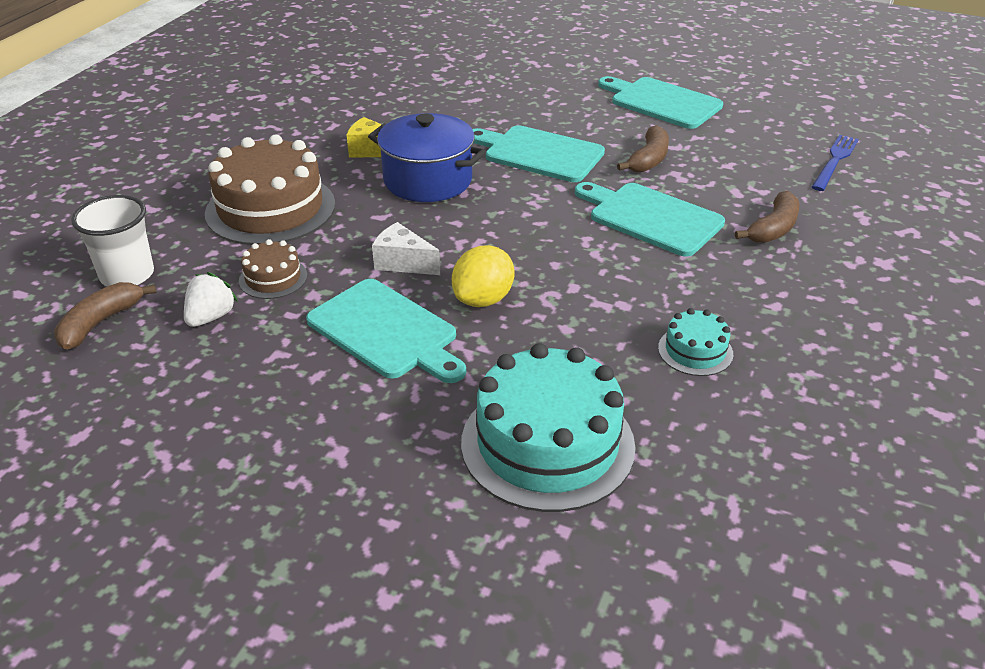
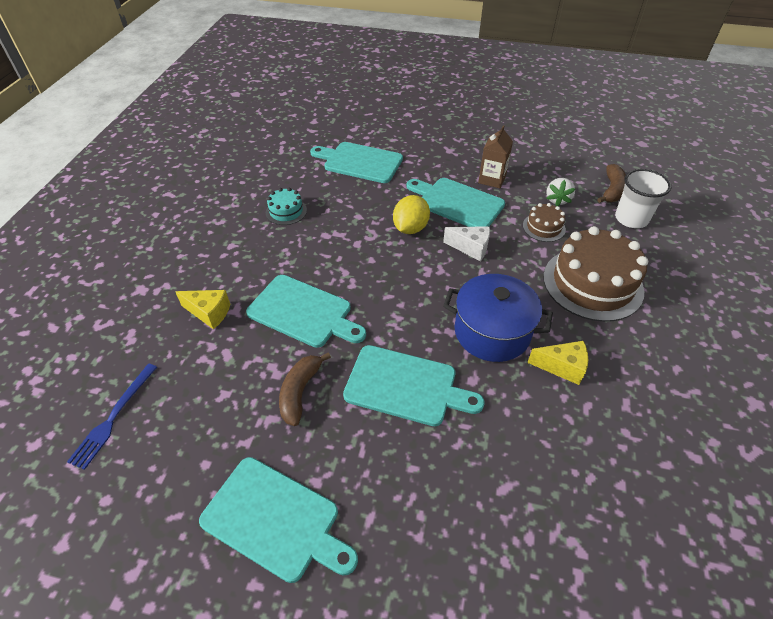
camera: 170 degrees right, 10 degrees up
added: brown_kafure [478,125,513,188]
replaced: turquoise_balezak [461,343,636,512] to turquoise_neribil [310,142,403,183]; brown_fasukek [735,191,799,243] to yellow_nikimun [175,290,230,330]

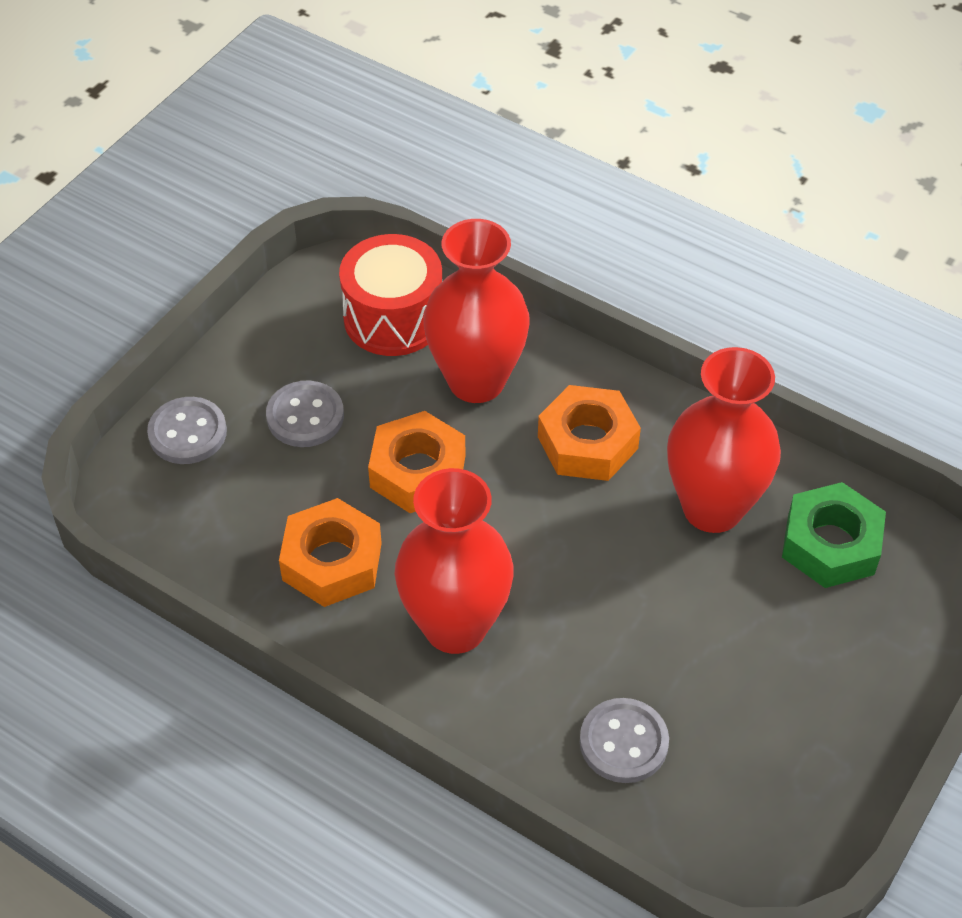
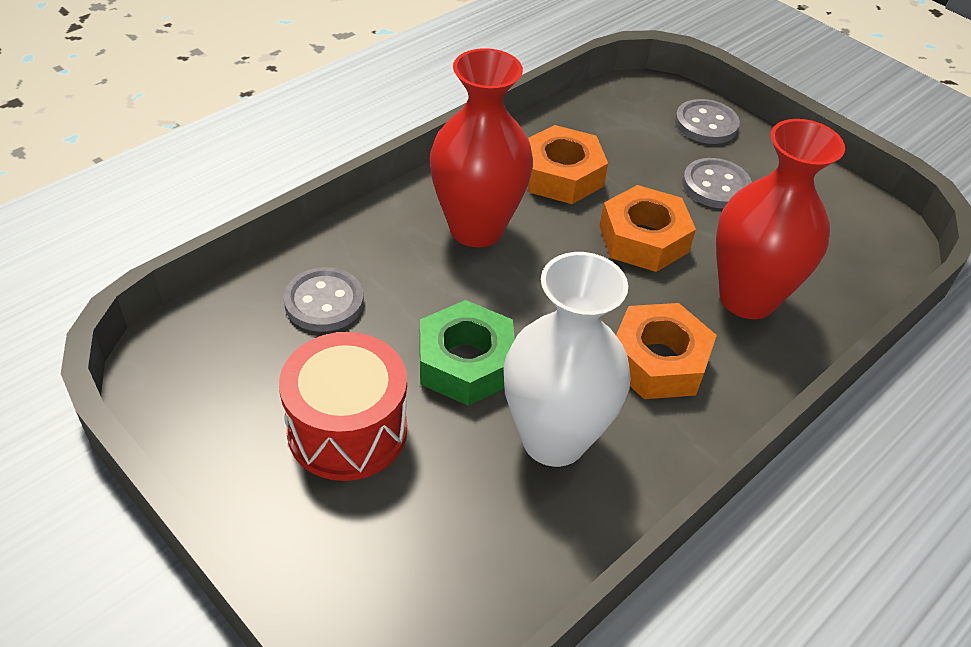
camera: 100 degrees right, 5 degrees down
moved: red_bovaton [339,234,442,356] to [279,332,407,481]; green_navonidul [782,482,886,588] to [420,300,515,406]
recoloured: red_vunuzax [667,347,781,533] to white_vunuzax [503,252,631,467]

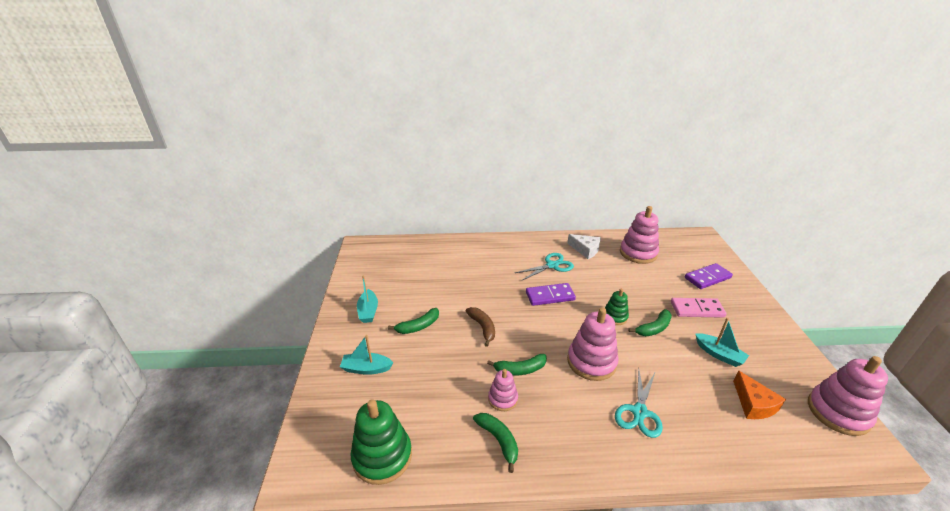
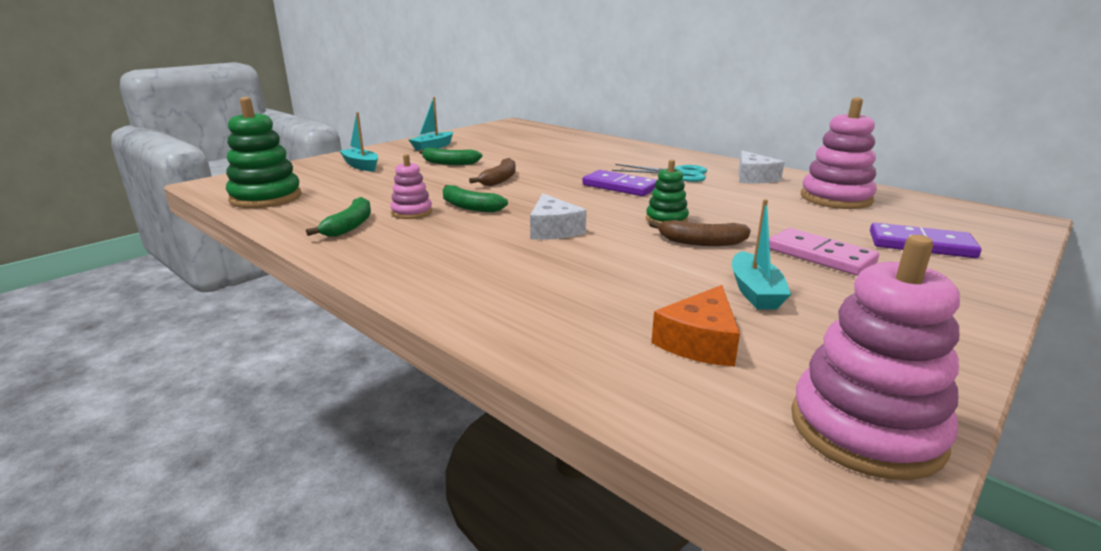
camera: 45 degrees right, 10 degrees down
removed: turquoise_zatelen [615,368,663,438]
replaced: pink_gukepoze [567,308,619,381] to white_nikimun [530,193,587,240]
recoloured: green_fasukek [628,309,672,336] to brown_fasukek [649,220,751,246]

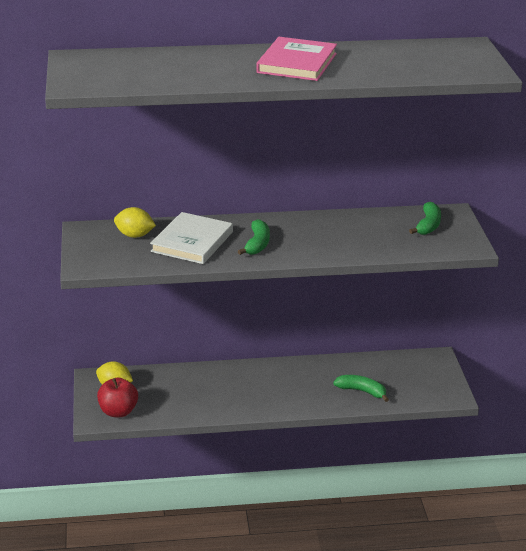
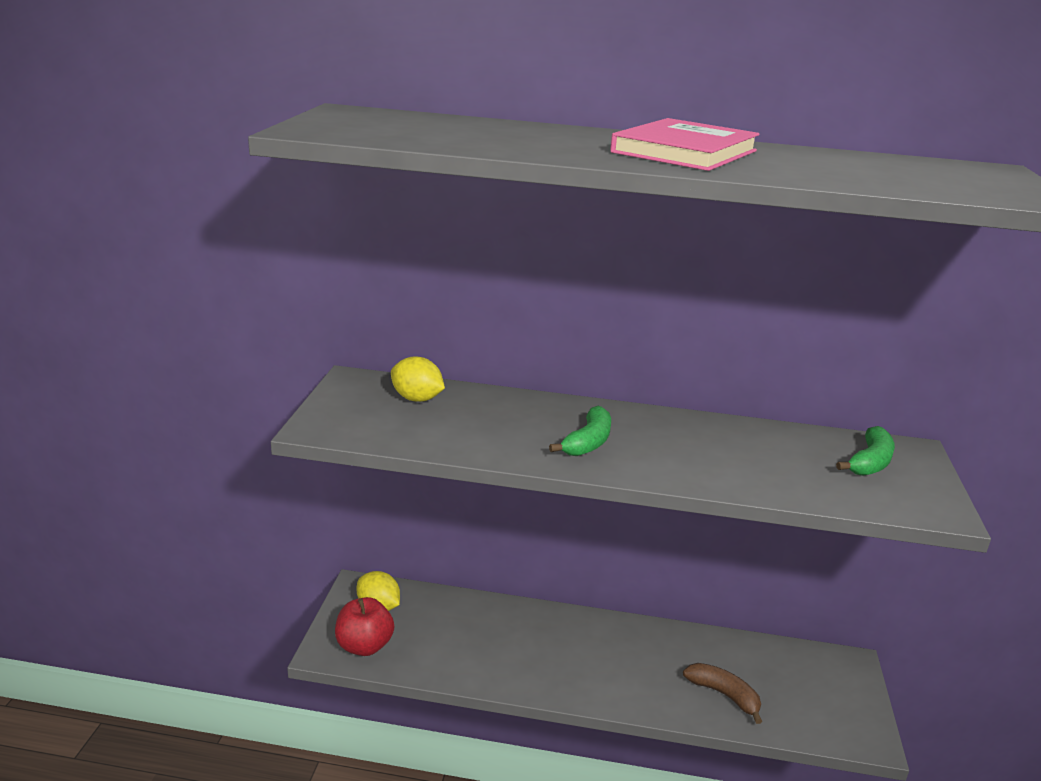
camera: 15 degrees right, 5 degrees down
removed: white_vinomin [150,212,233,264]
recoloured: green_fasukek [333,375,389,402] to brown_fasukek [683,663,762,724]

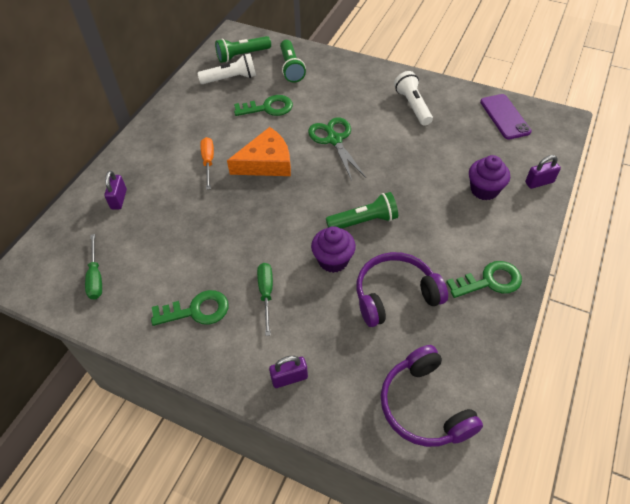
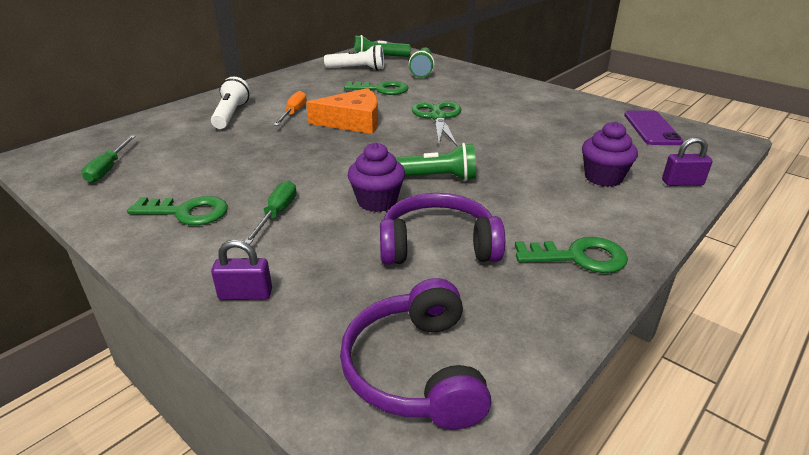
camera: 15 degrees right, 20 degrees down
removed: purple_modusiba [104,171,127,210]
moved: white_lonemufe [394,71,433,126] to [211,77,250,129]

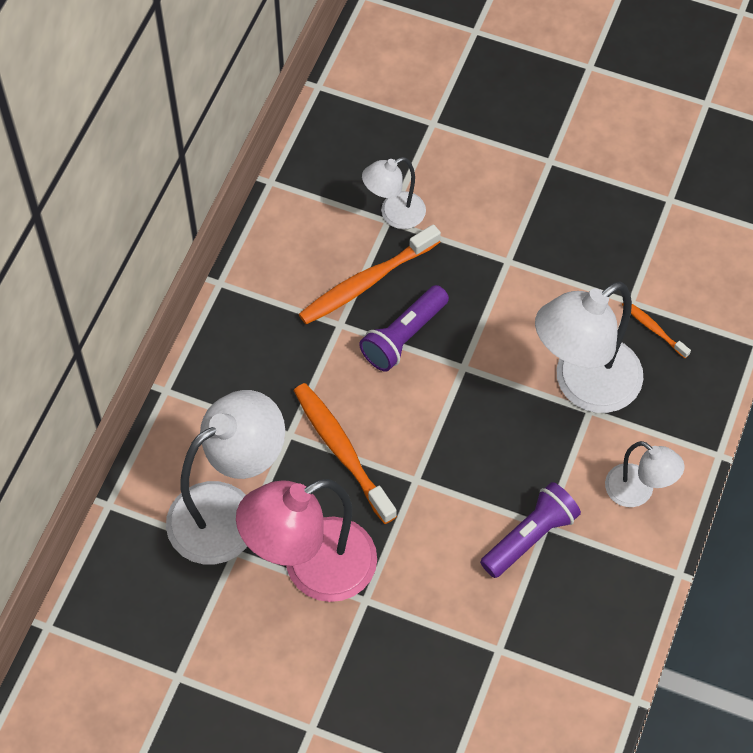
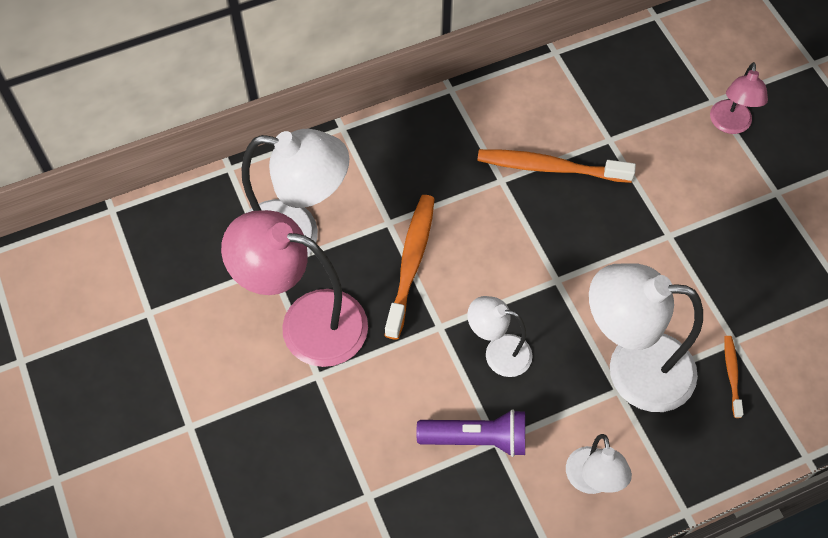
camera: 45 degrees right, 0 degrees up
removed: purple_lonemufe [359,285,449,372]
added: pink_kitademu [710,62,768,134]
moved: white_kitademu [362,157,426,229] to [467,296,533,377]

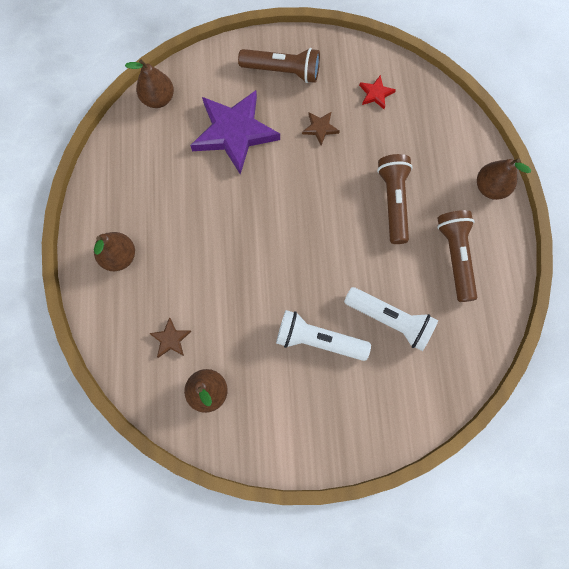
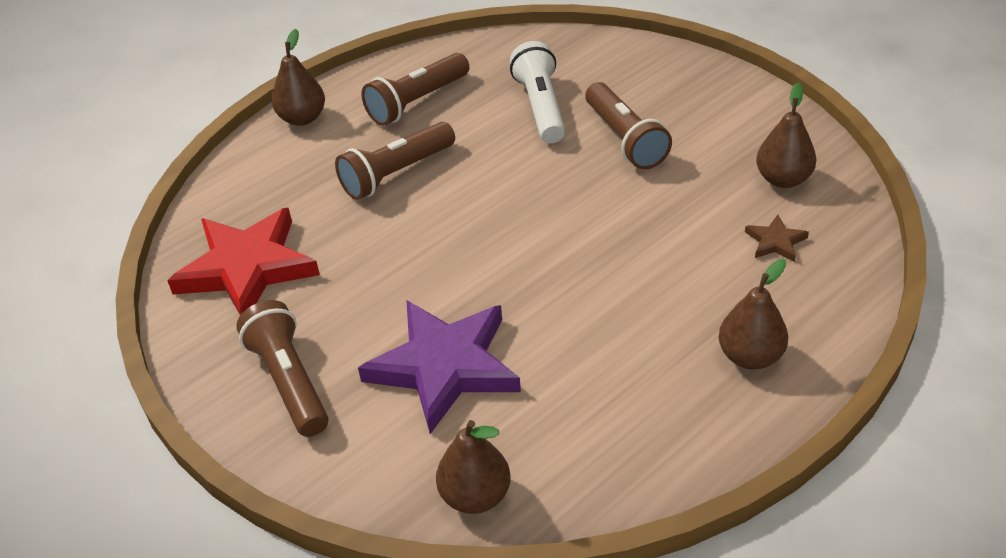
camera: 125 degrees left, 30 degrees down
removed: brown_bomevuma [302,112,340,145]
recoloured: white_lonemufe [276,310,371,361] to brown_lonemufe [585,82,672,169]
resized: red_bomevuma [359,75,396,109] = [167,207,320,316] x2.37

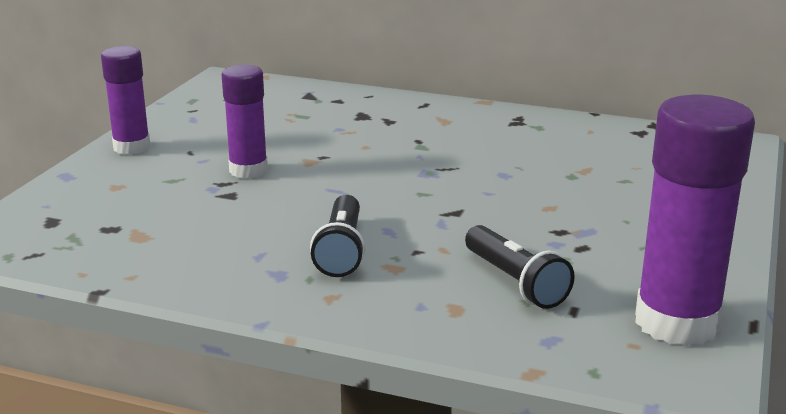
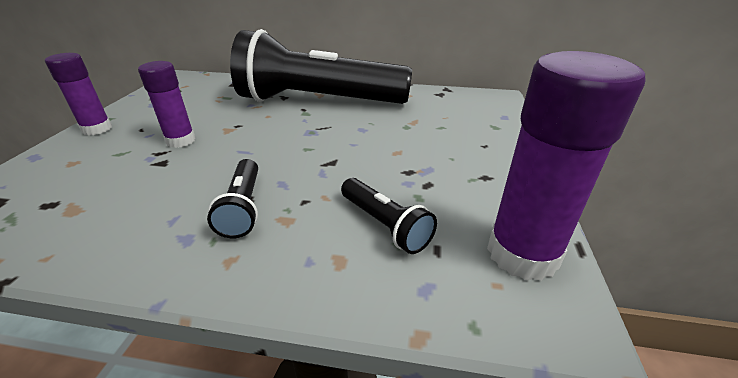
camera: 10 degrees left, 10 degrees up
added: black_lonemufe [230,29,412,104]

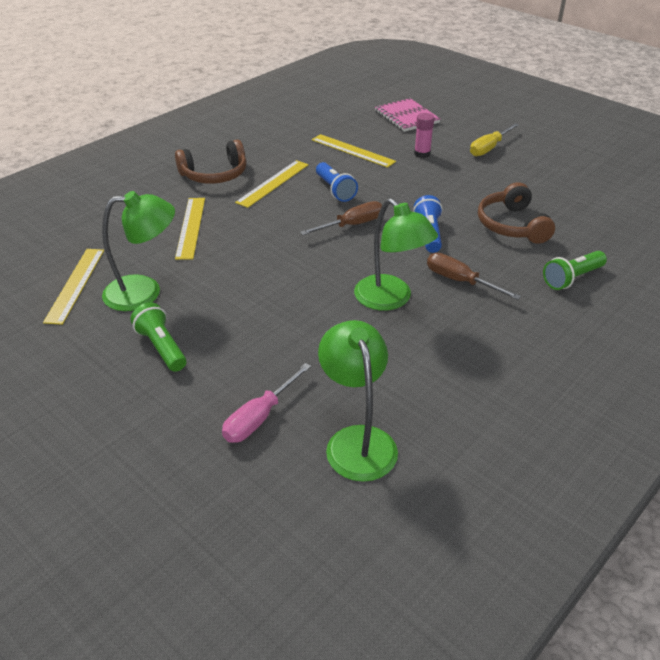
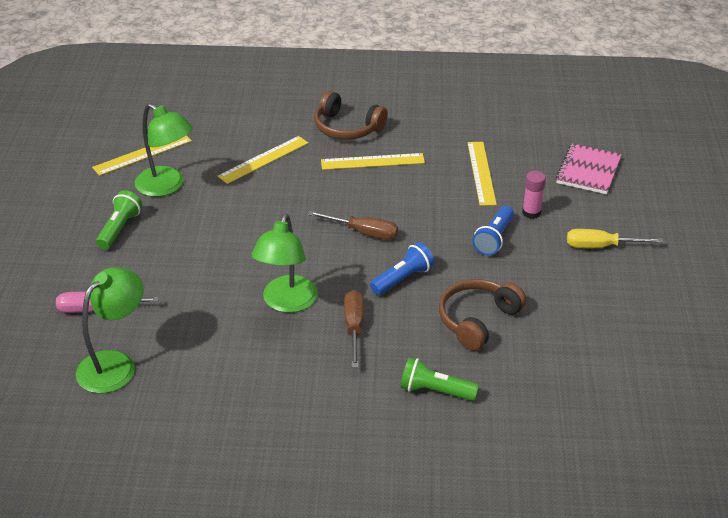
camera: 50 degrees right, 0 degrees up
moved: blue_lonemufe [316,162,358,202] to [472,206,514,256]

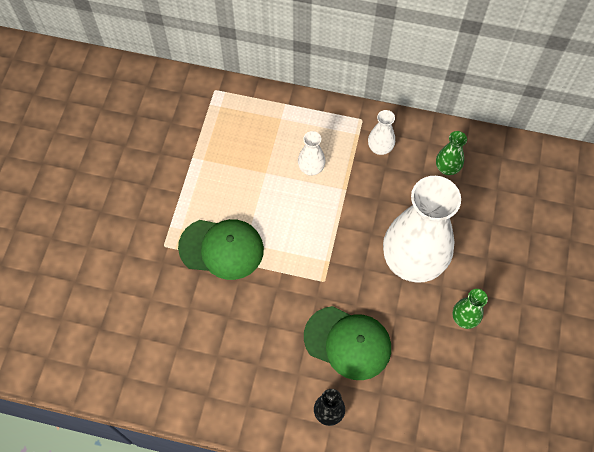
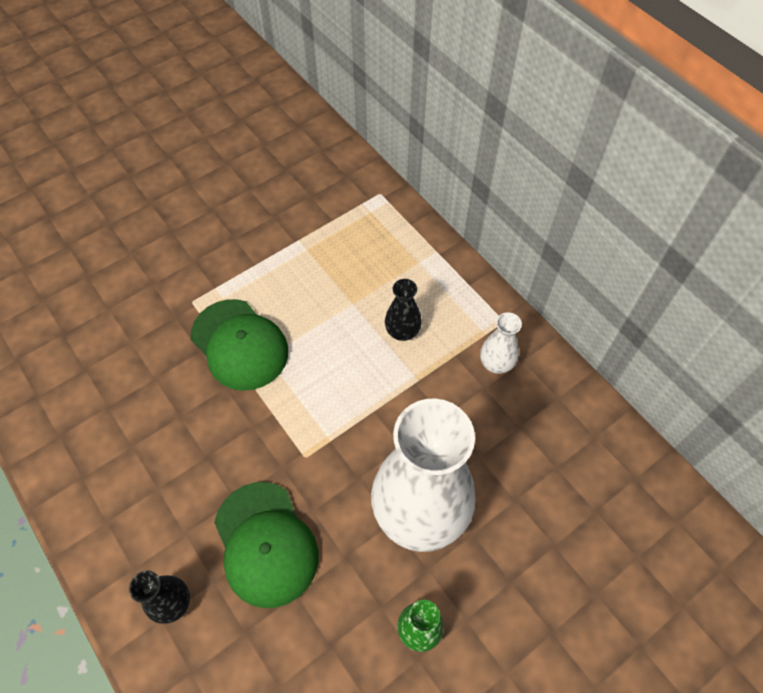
camera: 40 degrees right, 5 degrees down
removed: green_vunuzax [436,131,467,175]
recoloured: white_vunuzax [298,131,325,176] to black_vunuzax [385,279,422,341]

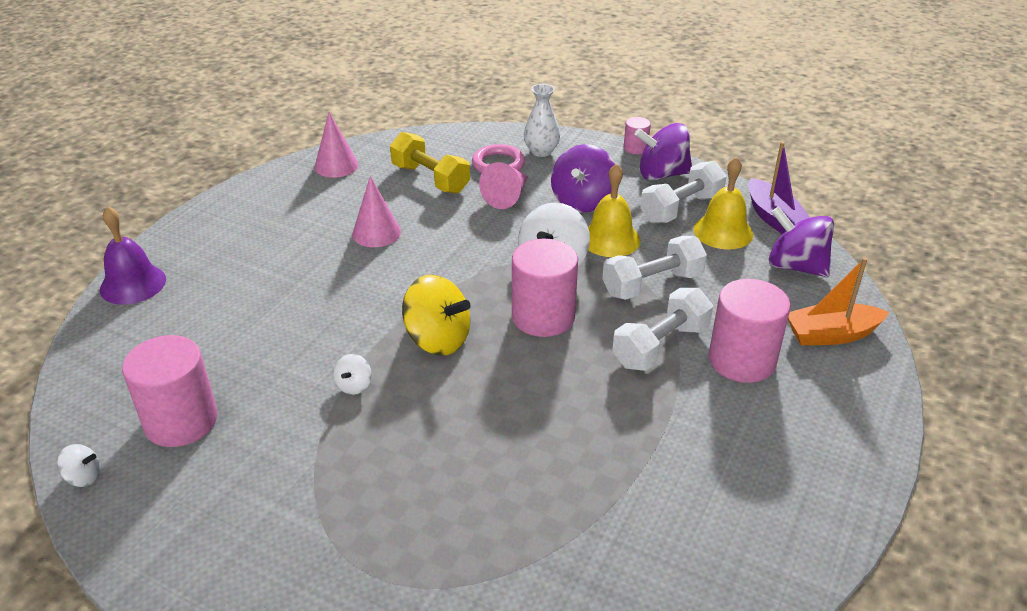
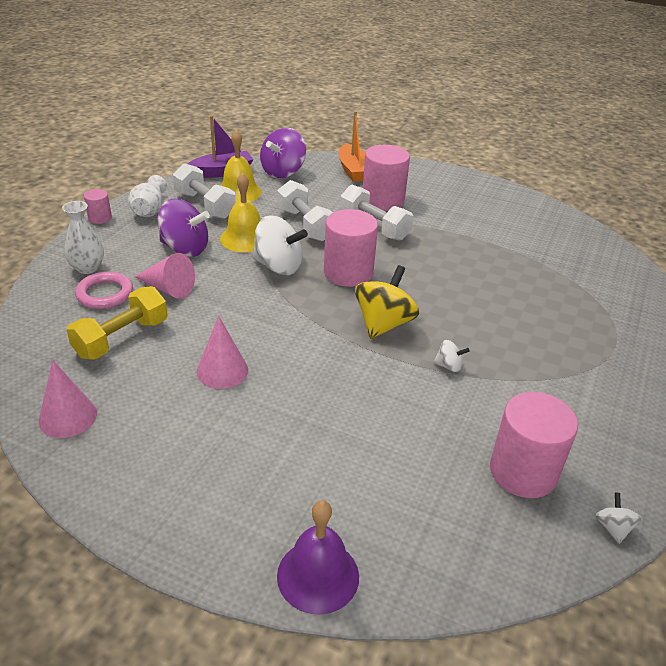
camera: 95 degrees left, 0 degrees up
replaced: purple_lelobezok [635,123,692,181] to white_vunuzax [128,175,167,217]

